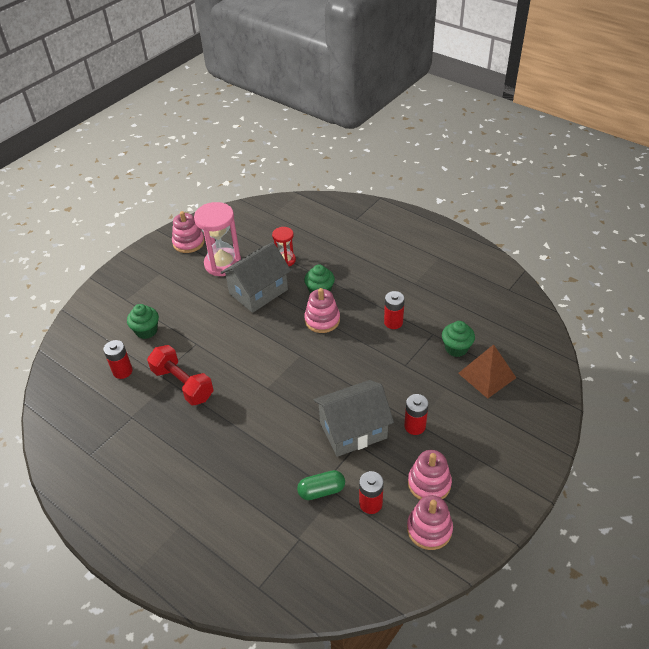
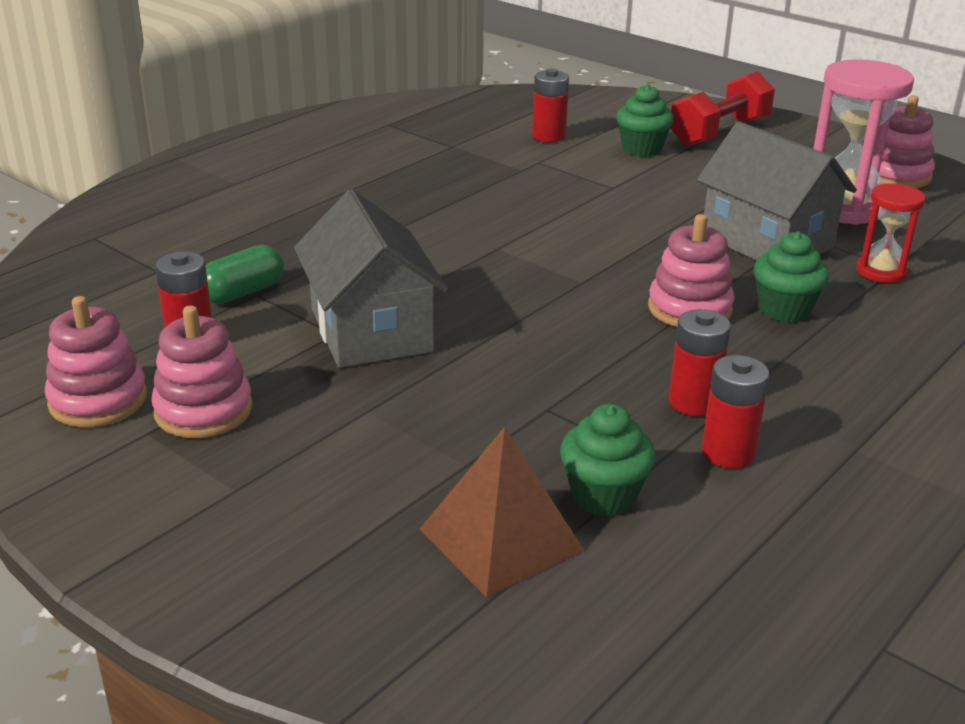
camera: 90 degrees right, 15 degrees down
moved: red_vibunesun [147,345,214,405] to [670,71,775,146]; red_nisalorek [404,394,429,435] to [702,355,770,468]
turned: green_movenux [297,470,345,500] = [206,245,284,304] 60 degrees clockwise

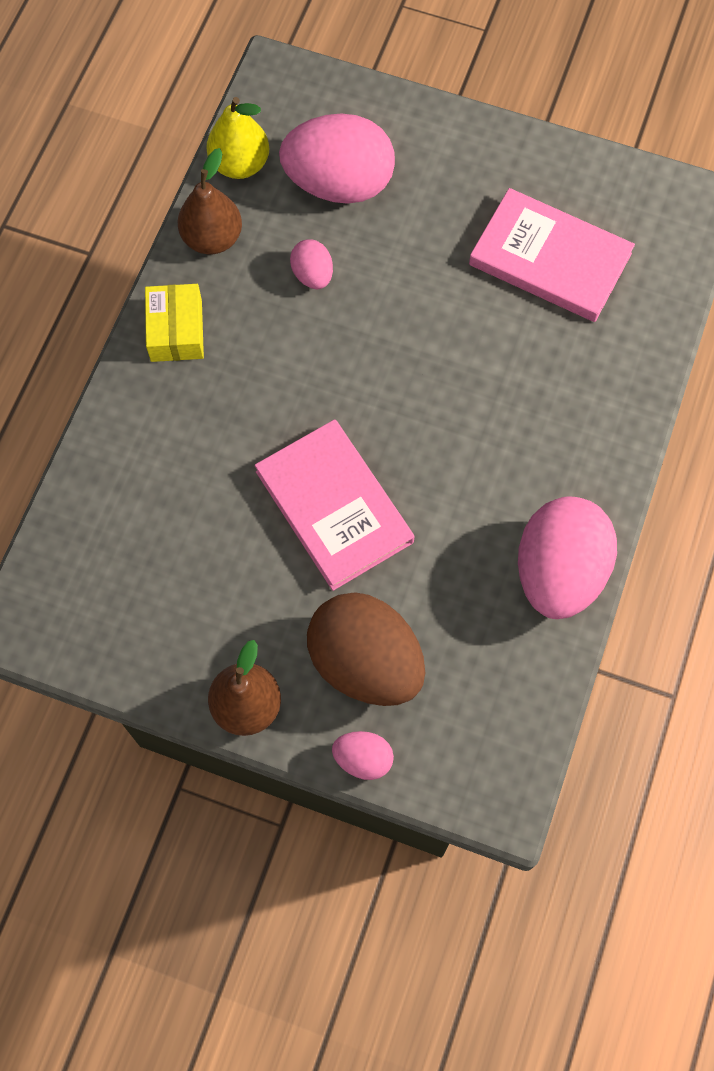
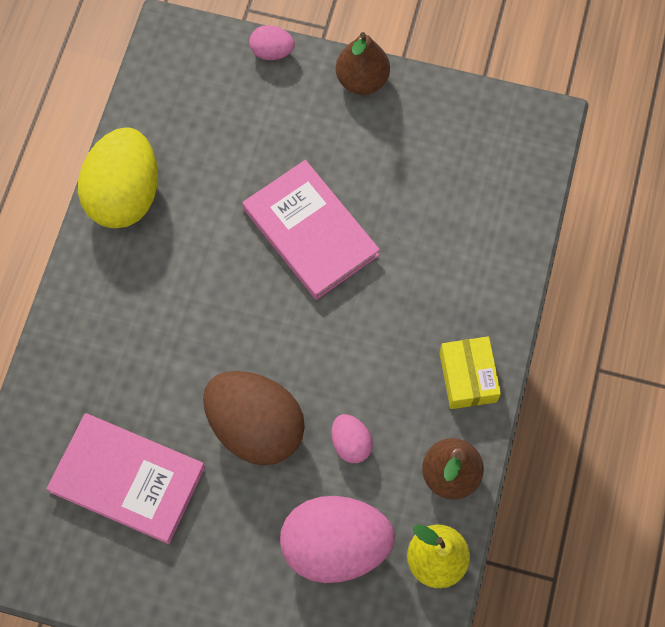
camera: 175 degrees right, 0 degrees up
moved: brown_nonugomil [307,592,425,706] to [203,371,305,465]
recoloured: pink_nonugomil [518,496,617,619] to yellow_nonugomil [78,127,158,228]

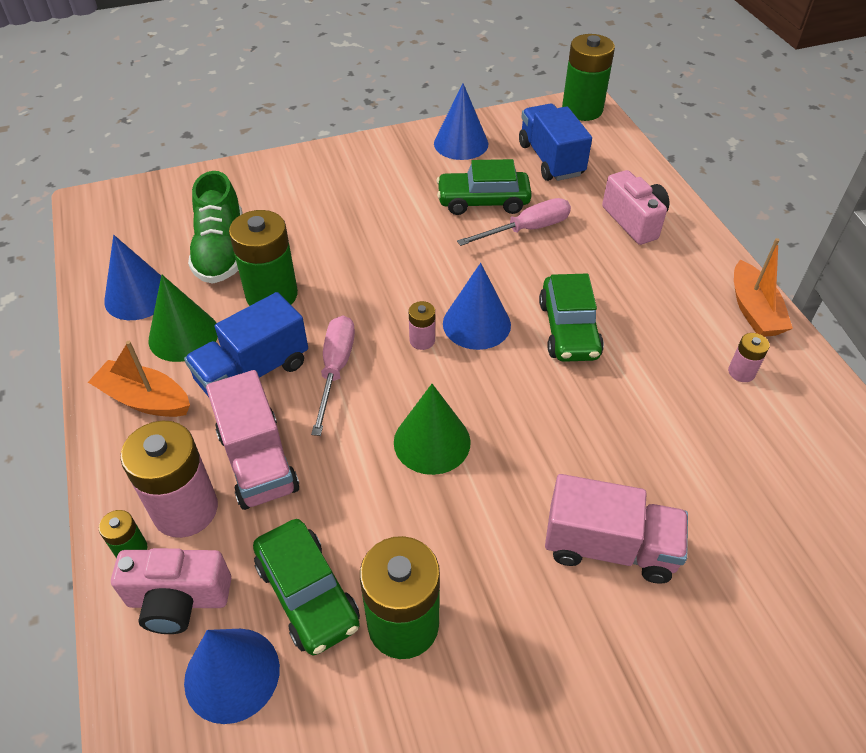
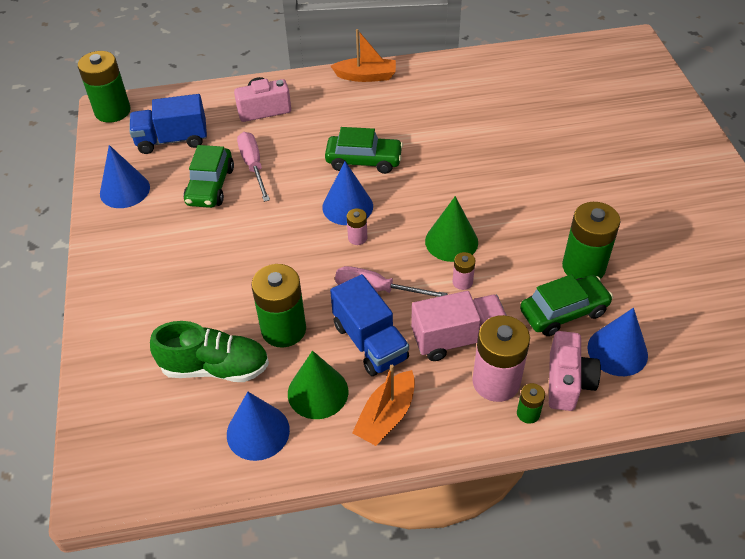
camera: 80 degrees left, 0 degrees up
removed: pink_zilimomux [545,474,688,584]
moved: pink_nisalorek [728,333,770,382] to [452,252,476,290]

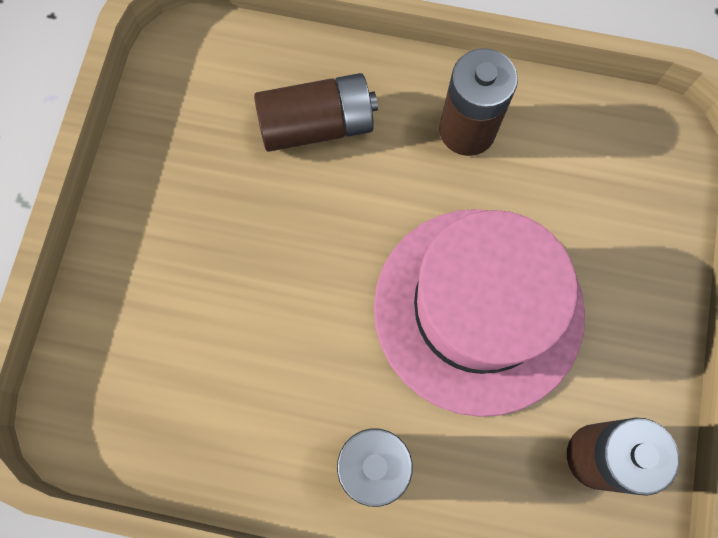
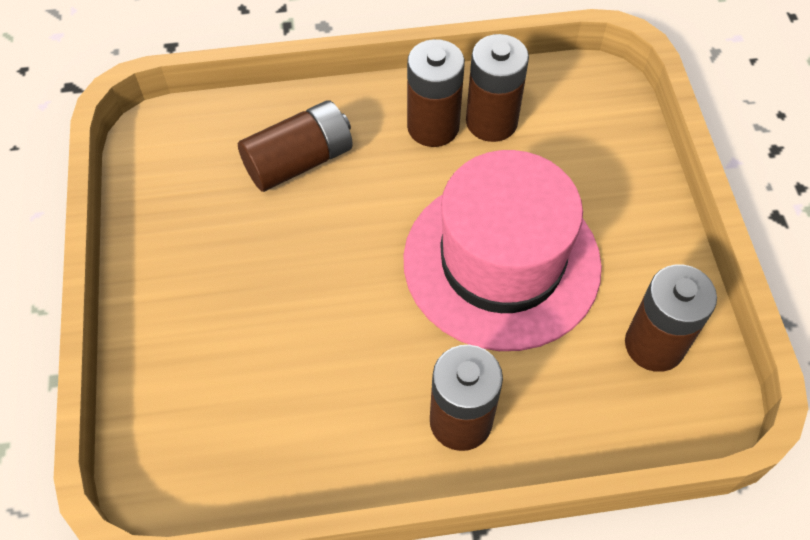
camera: 20 degrees left, 15 degrees down
added: brown_nisalorek [466,34,529,142]

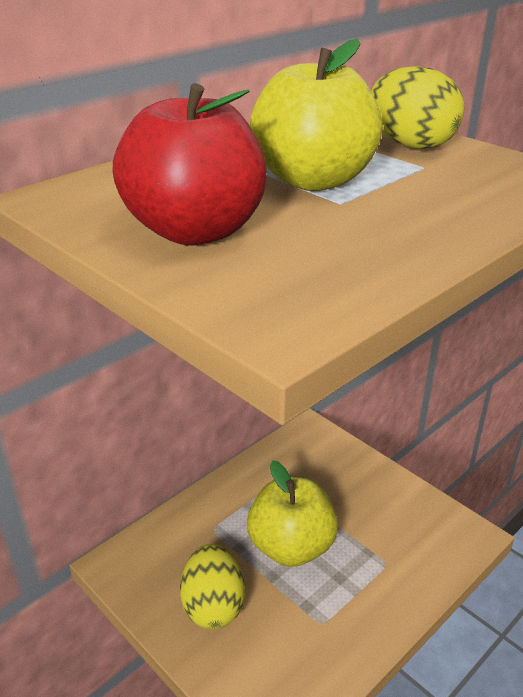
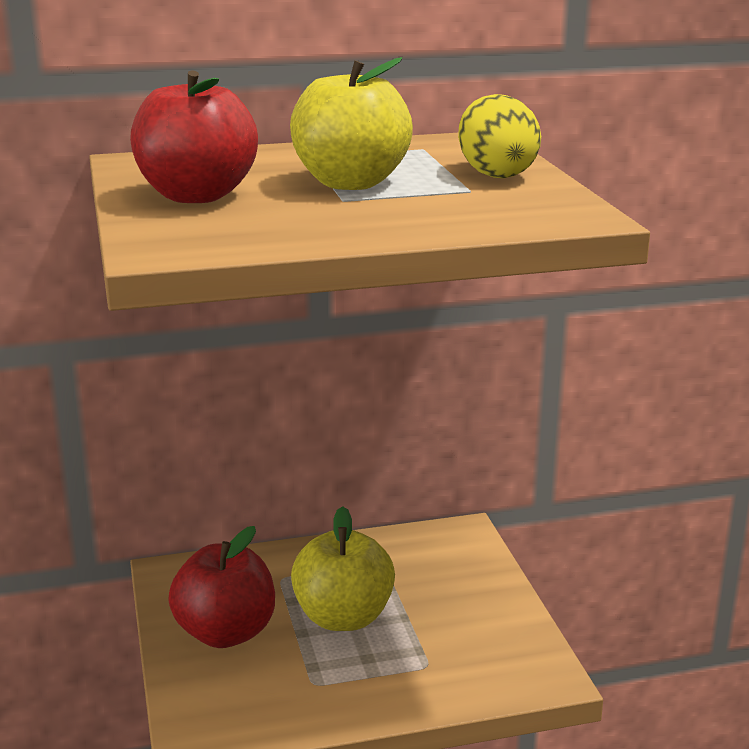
camera: 30 degrees right, 10 degrees down
replaced: yellow_nonugomil [180,544,245,629] to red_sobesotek [168,526,275,648]

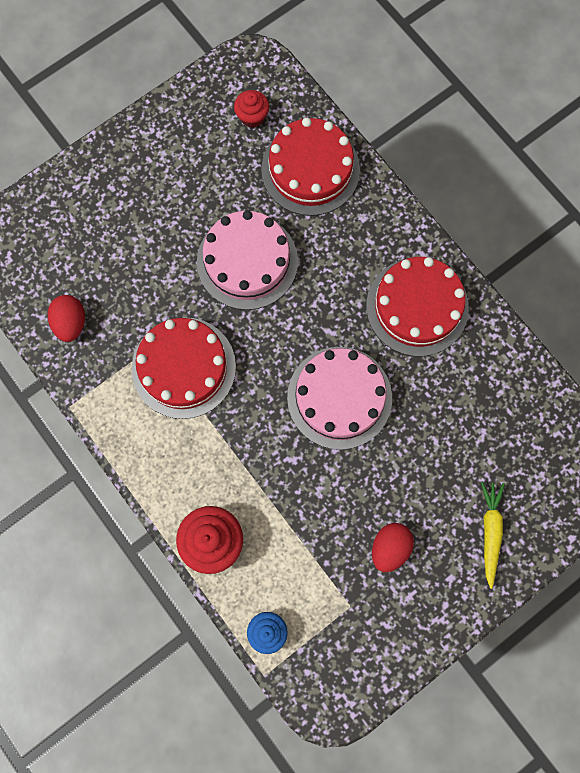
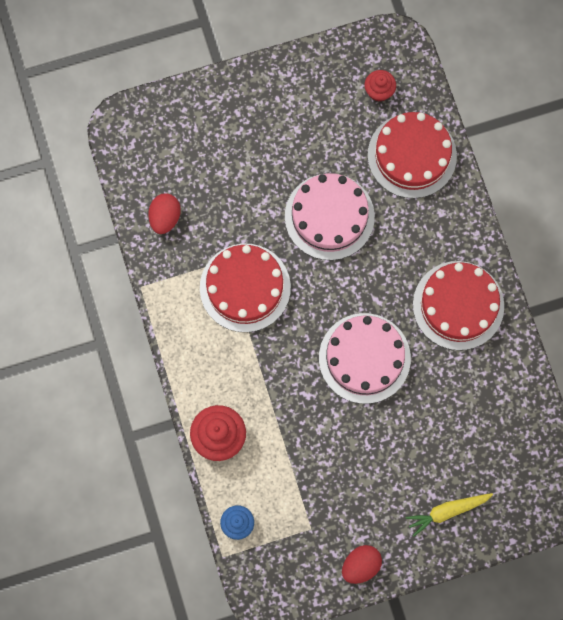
camera: 20 degrees right, 0 degrees up
moved: red_nonugomil [372,523,414,572] to [342,545,382,584]
turned: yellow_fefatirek [481,482,505,589] = [406,493,493,537] 135 degrees counterclockwise

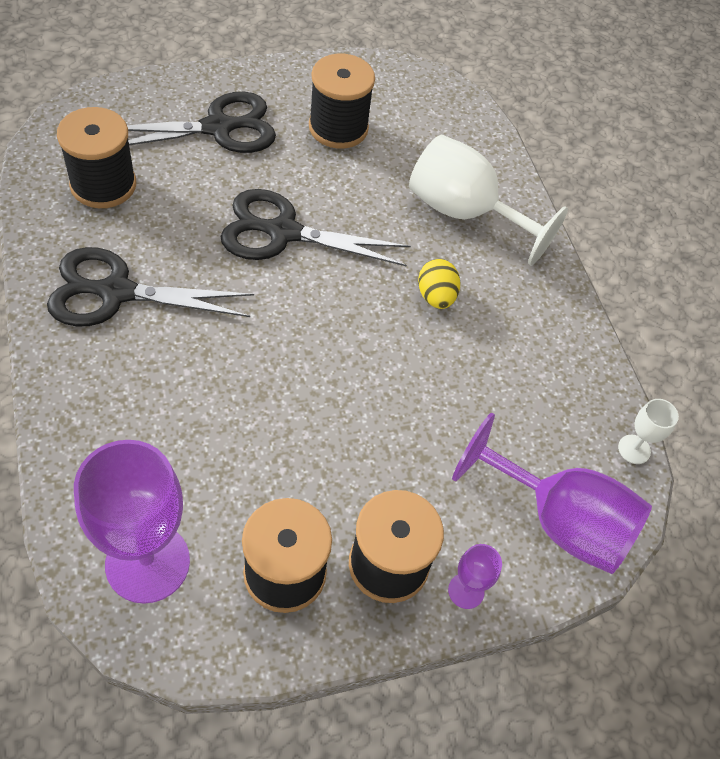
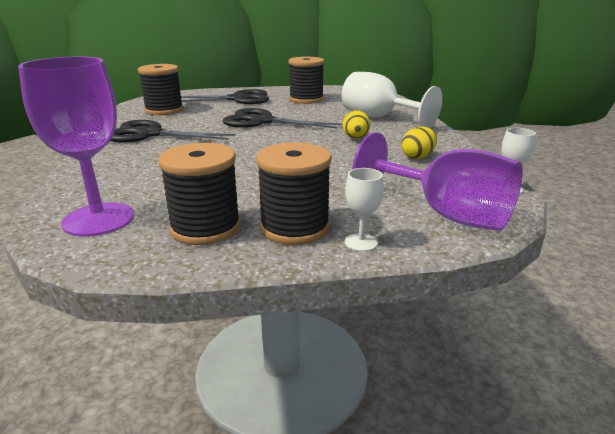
camera: 15 degrees right, 30 degrees down
added: yellow_nonugomil [401,126,437,159]
recoloured: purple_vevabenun [448,544,502,609] to white_vevabenun [345,168,384,252]

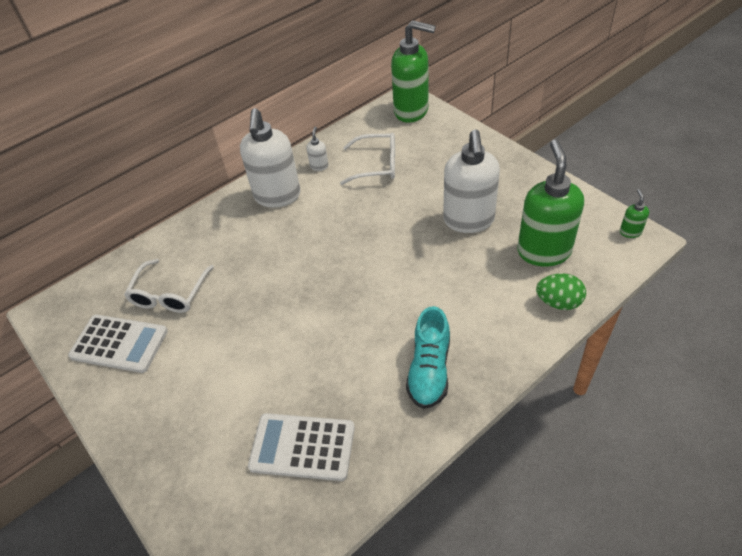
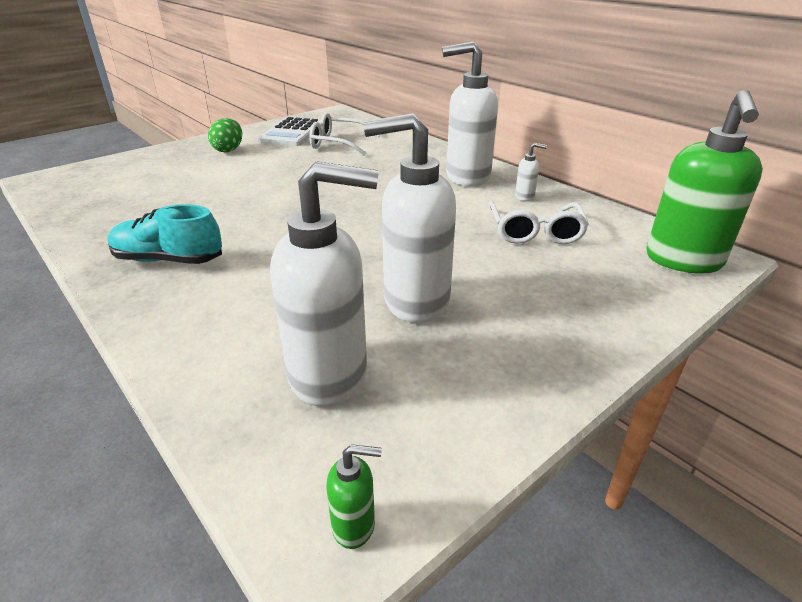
camera: 85 degrees right, 15 degrees down
removed: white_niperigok [248,413,355,481]
moved: green_nonugomil [536,273,586,310] to [208,118,242,152]
recoloured: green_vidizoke [517,140,584,266] to white_vidizoke [270,161,379,407]

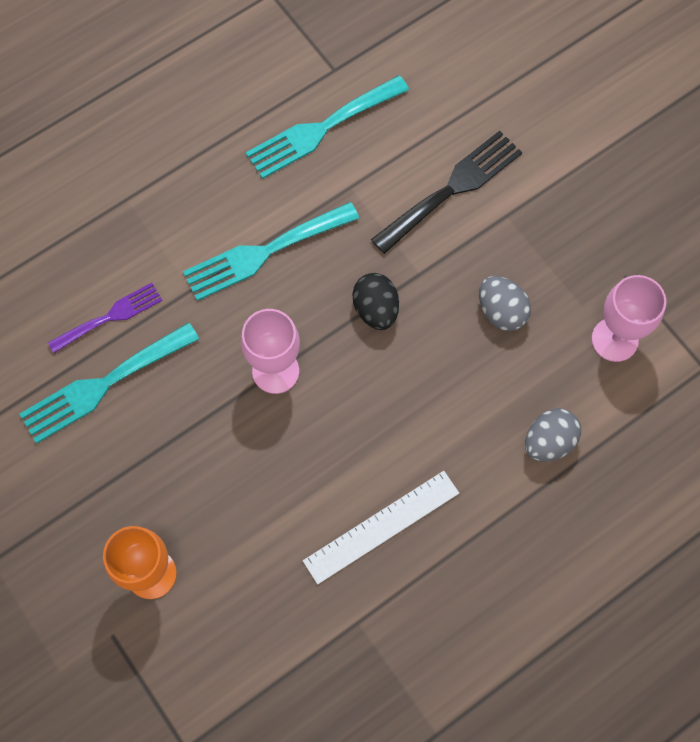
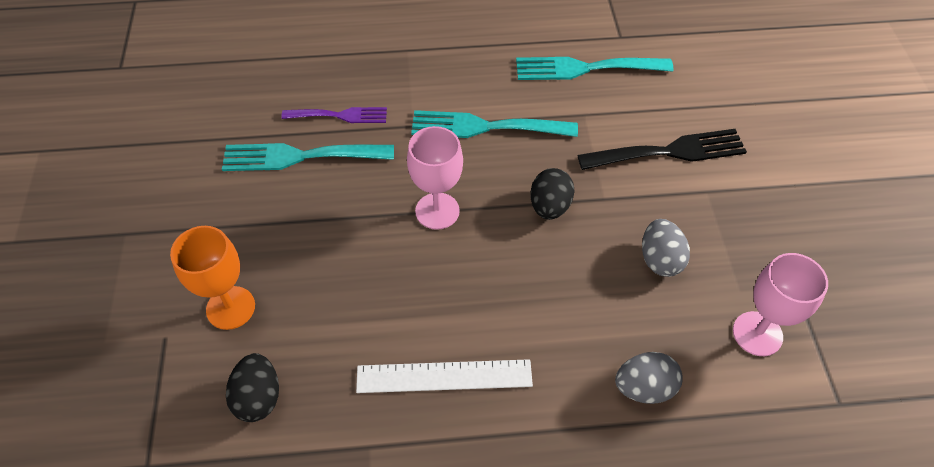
camera: 30 degrees right, 15 degrees down
added: black_nonugomil [226,353,279,422]

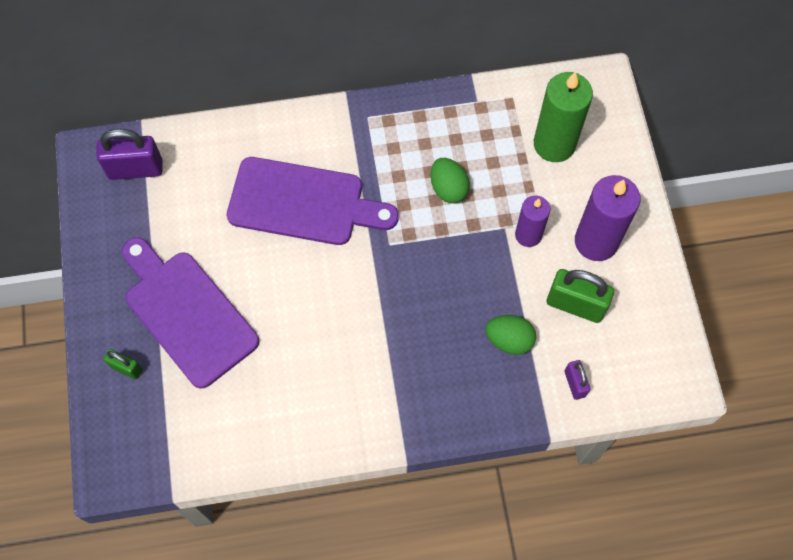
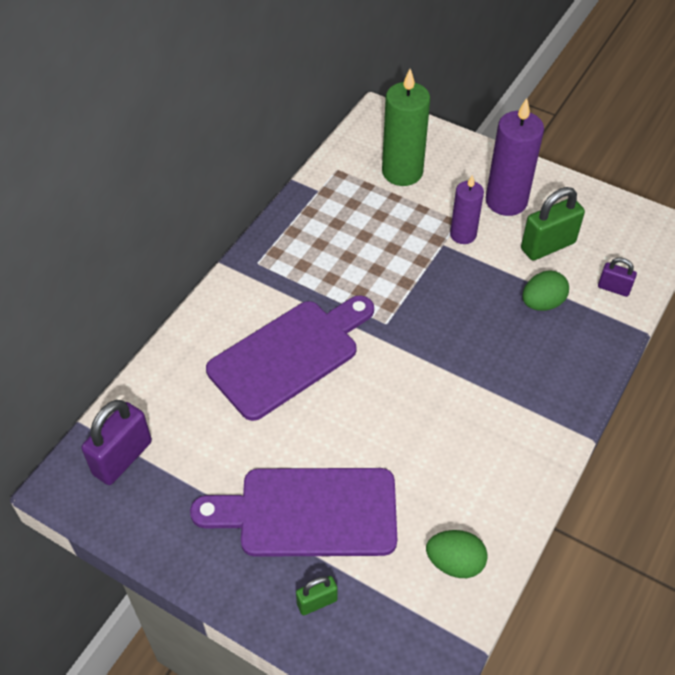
camera: 50 degrees left, 15 degrees down
moved: green_nonugomil [431,158,470,203] to [426,530,488,578]

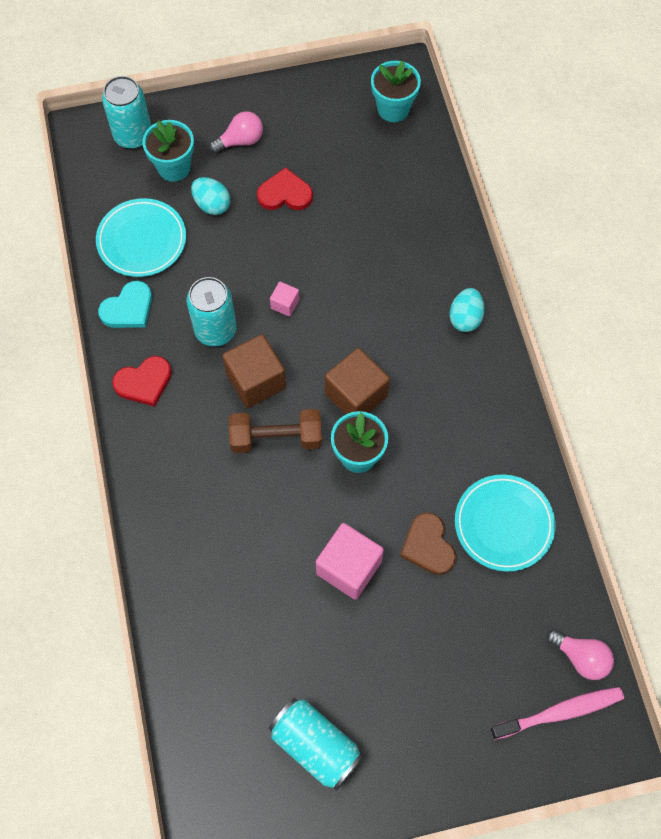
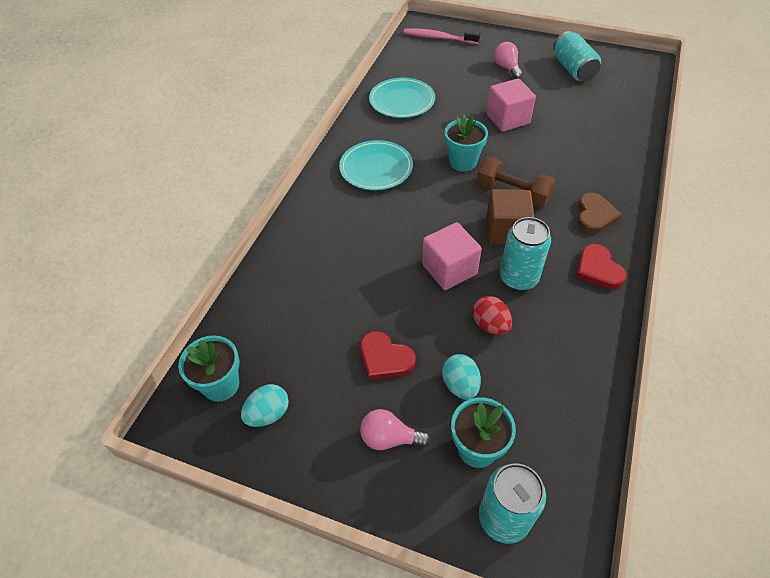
camera: 145 degrees left, 15 degrees down
removed: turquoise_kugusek [98,281,152,328]; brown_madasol [325,348,390,415]
added: red_nonugomil [472,296,512,335]
moved: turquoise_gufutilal [96,198,186,277] to [339,140,413,190]; brown_kugusek [400,512,456,575] to [577,193,622,233]; turquoise_nonugomil [450,288,485,332] to [241,384,289,427]; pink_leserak [546,629,614,680] to [494,42,523,79]
turned: red_kugusek [112,356,172,407] = [577,244,627,289] 120 degrees counterclockwise
resized: pink_madasol [270,282,299,317] = [422,222,482,290] x2.01

